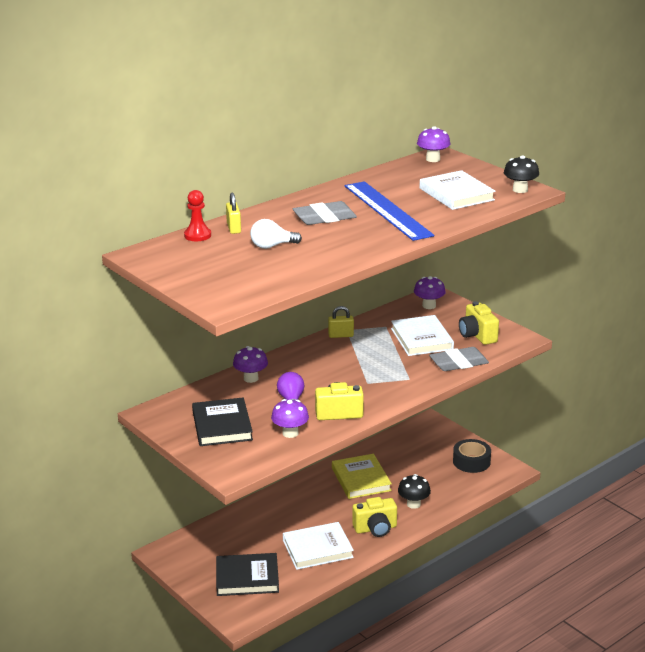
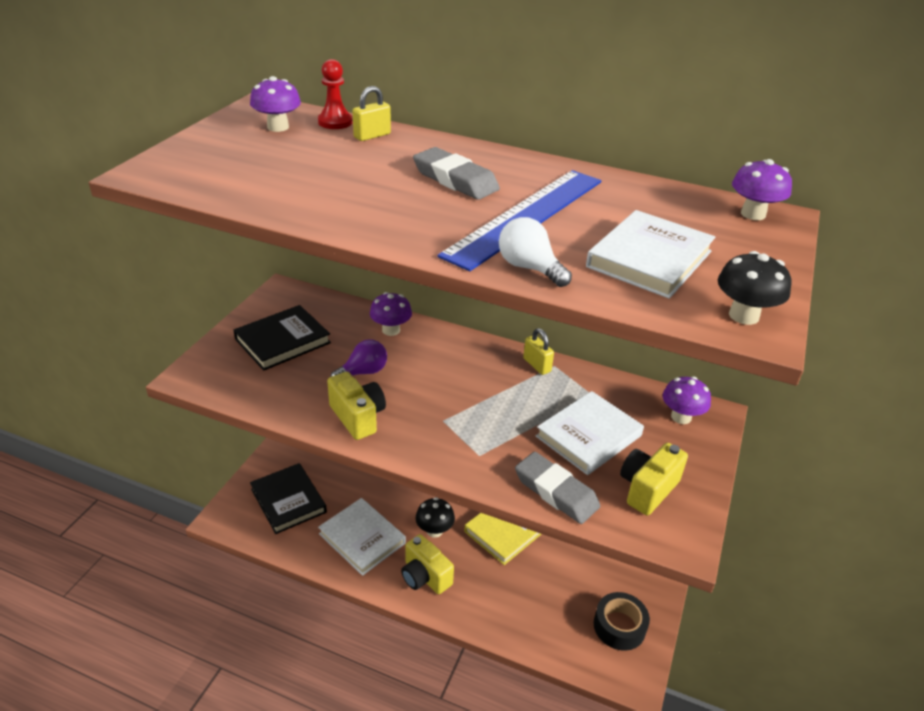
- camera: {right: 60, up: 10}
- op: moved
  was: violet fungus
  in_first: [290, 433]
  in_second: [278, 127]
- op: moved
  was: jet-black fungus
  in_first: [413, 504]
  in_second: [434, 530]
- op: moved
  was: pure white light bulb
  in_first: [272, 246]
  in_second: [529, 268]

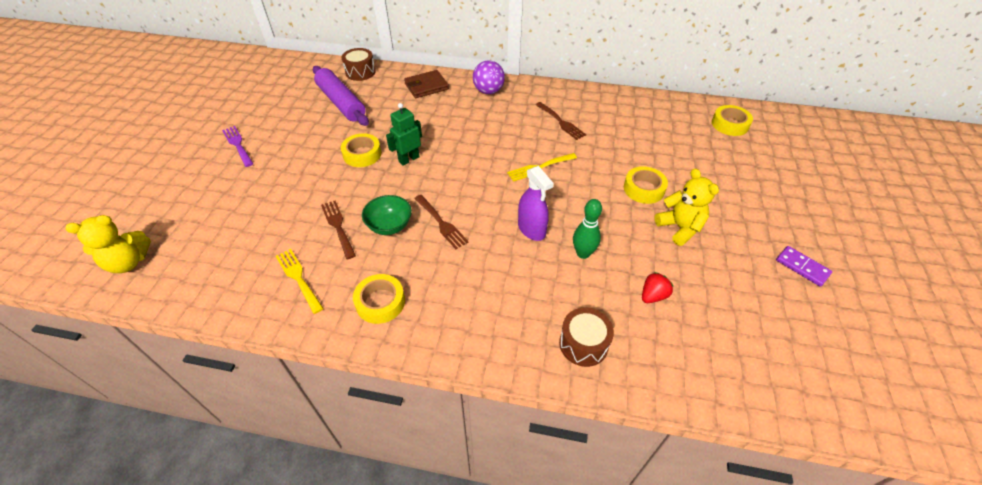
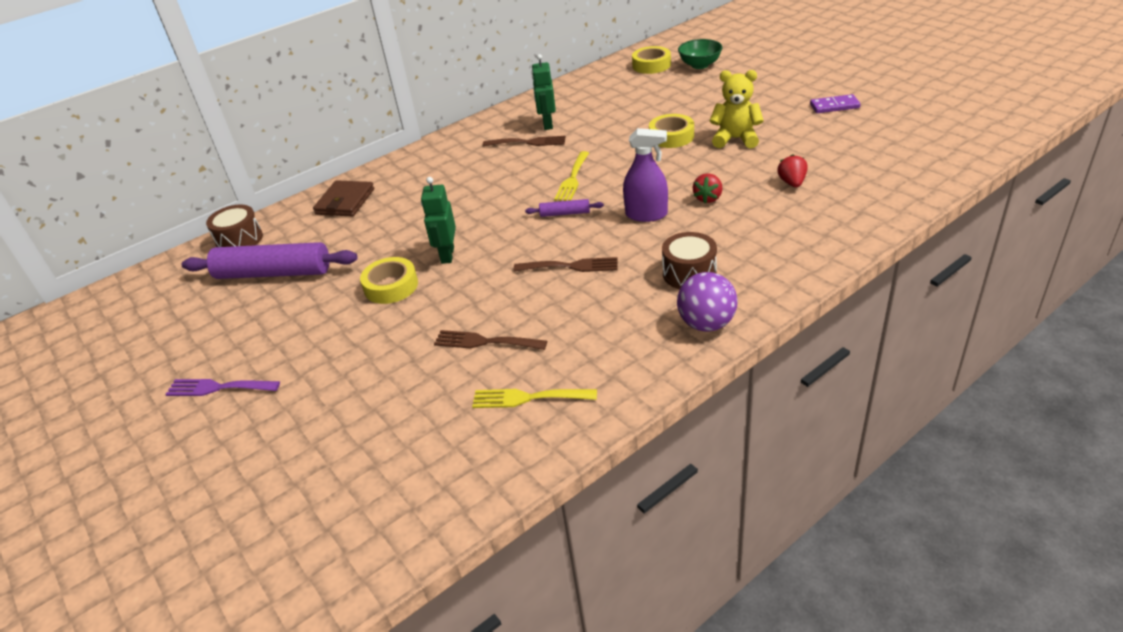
- camera: {right: -45, up: -10}
- op: added
  now: violet pastry roller
  in_second: [565, 213]
- op: added
  now: green robot
  in_second: [547, 124]
- op: moved
  was: dark brown snare drum
  in_first: [583, 344]
  in_second: [689, 273]
- op: moved
  was: violet play ball
  in_first: [488, 91]
  in_second: [706, 324]
- op: moved
  was: green serving bowl
  in_first: [389, 226]
  in_second: [700, 65]
- op: replaced
  was: green tenpin
  now: scarlet berry
  in_first: [583, 253]
  in_second: [708, 198]
- op: removed
  was: bright yellow stuffed bear
  in_first: [128, 262]
- op: removed
  was: bright yellow sticky tape
  in_first: [380, 302]

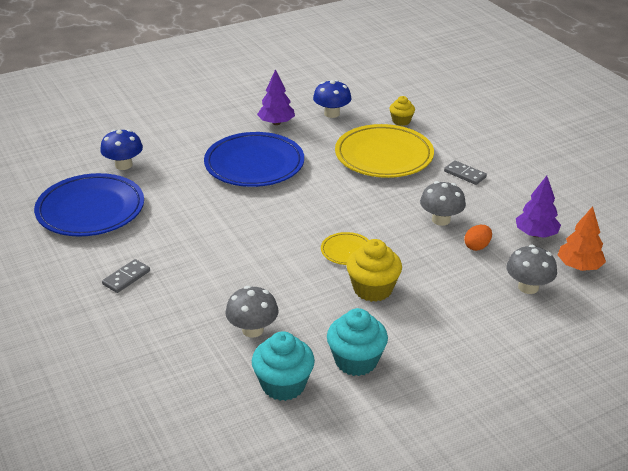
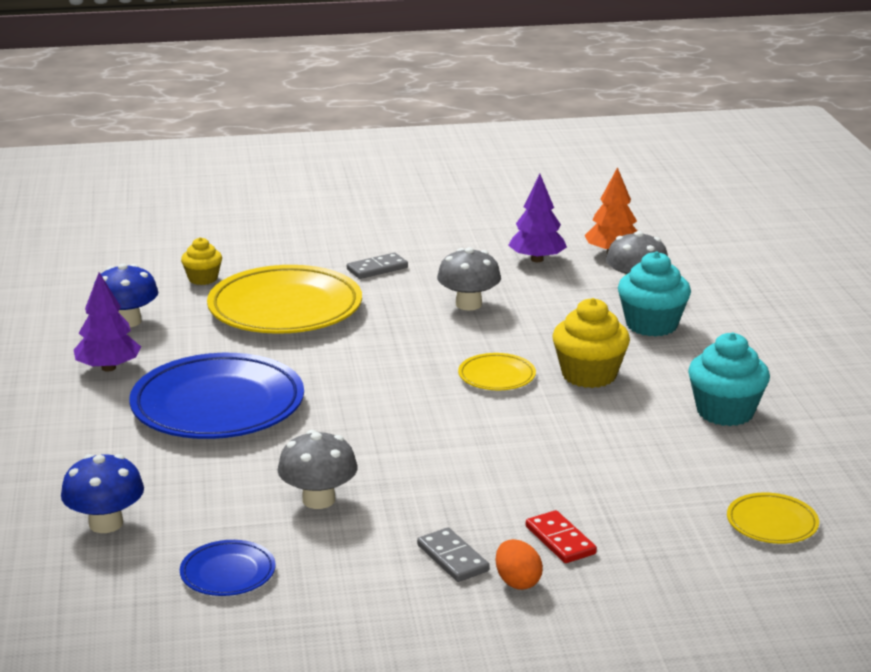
- camera: {right: -70, up: -10}
- op: resized
  was: blue flat dish
  in_first: [90, 210]
  in_second: [228, 573]
  ratio: 0.46
- op: moved
  was: grey fungus
  in_first: [252, 330]
  in_second: [318, 500]
- op: moved
  was: bright orange egg
  in_first: [477, 246]
  in_second: [517, 582]
- op: added
  now: scarlet domino piece
  in_second: [560, 540]
- op: moved
  was: turquoise cupcake
  in_first: [283, 385]
  in_second: [651, 325]
- op: added
  now: bright yellow flat dish
  in_second: [772, 523]

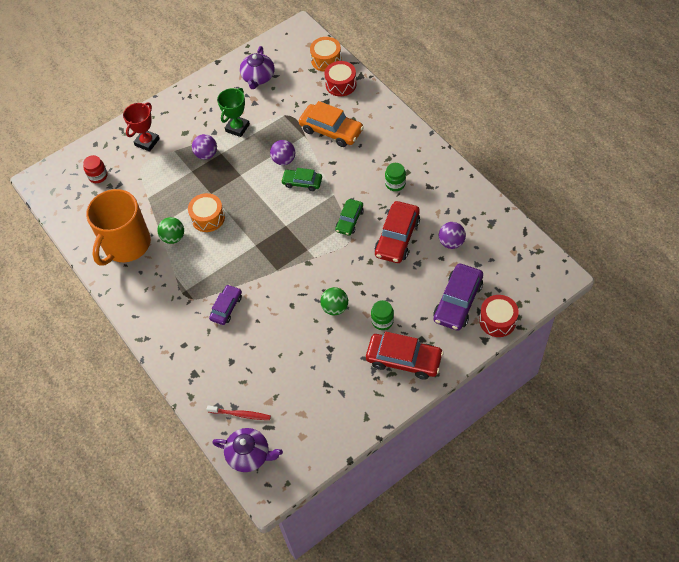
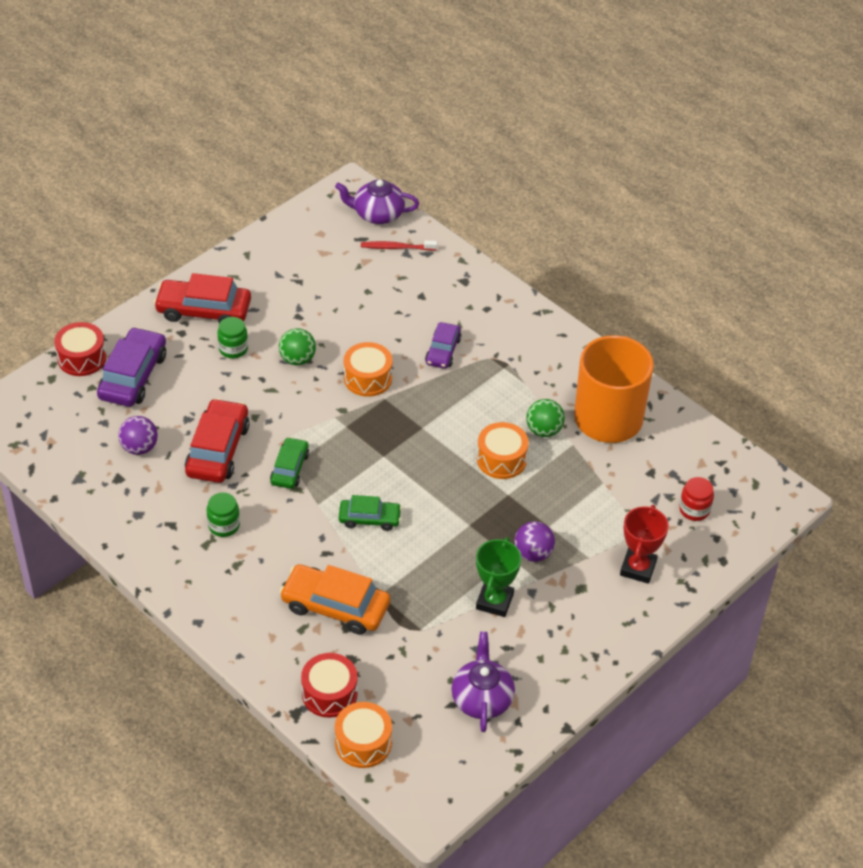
- camera: {right: 165, up: -10}
- op: added
  now: bright orange snare drum
  in_second: [368, 378]
- op: removed
  was: violet play ball
  in_first: [284, 160]

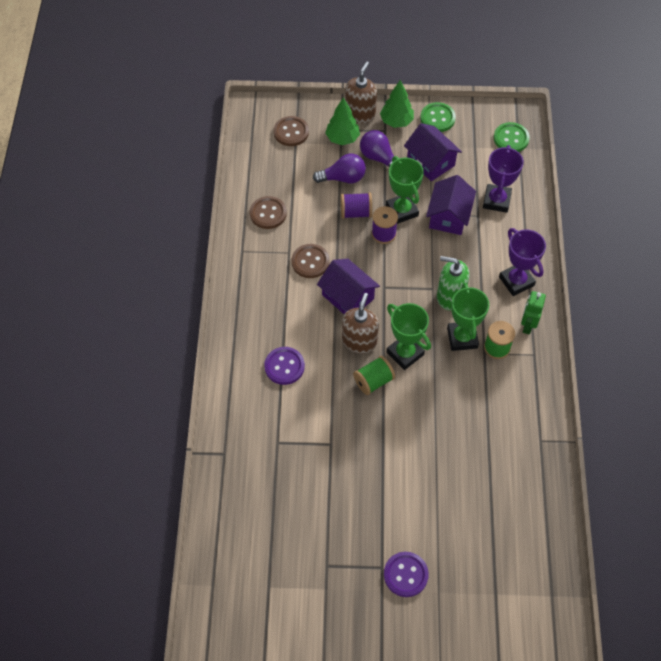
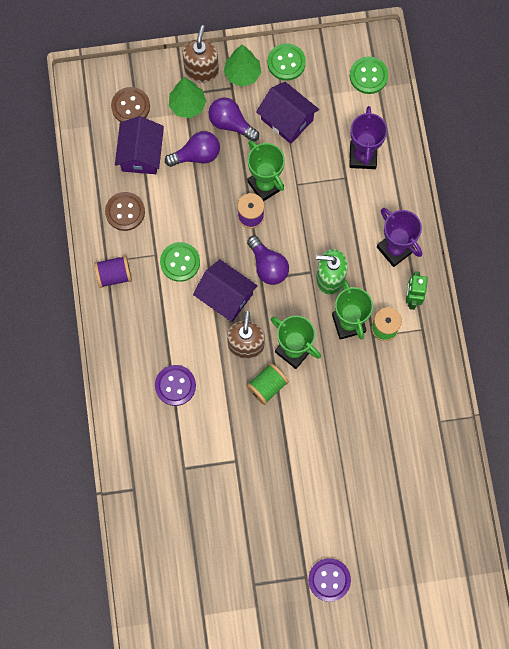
- camera: {right: -10, up: 15}
- op: moved
  was: violet spool
  in_first: [356, 212]
  in_second: [114, 275]
- op: moved
  was: violet cottage
  in_first: [449, 216]
  in_second: [141, 154]
- op: recoloured
  was: dark brown button
  now: green button
  in_first: [310, 262]
  in_second: [180, 262]
- op: added
  now: violet light bulb
  in_second: [268, 266]

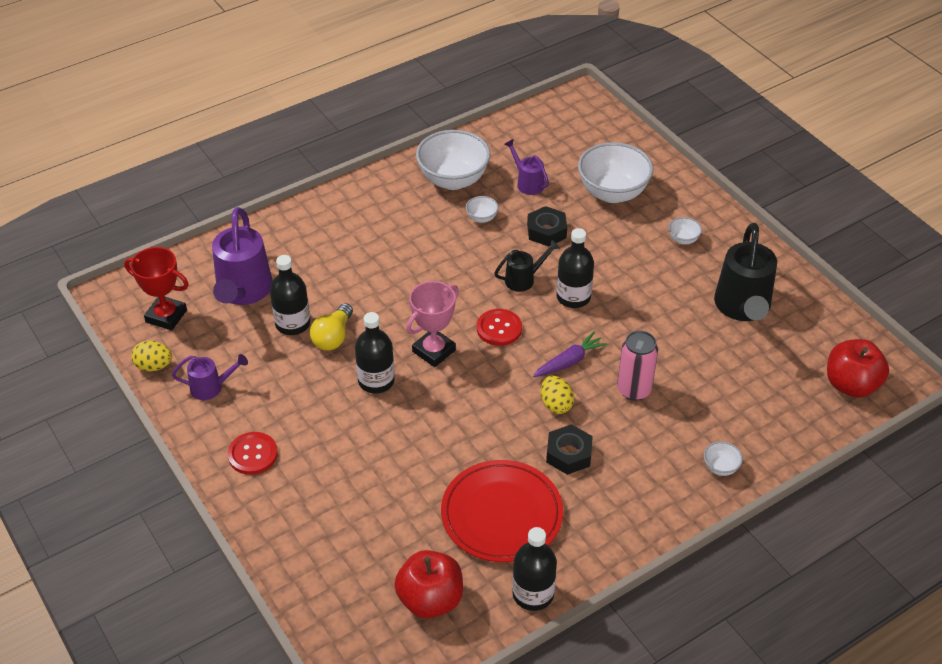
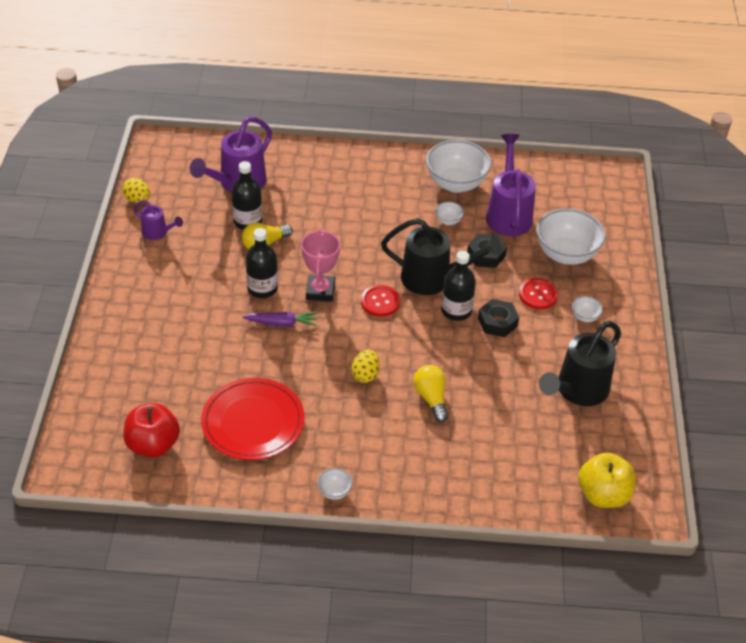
- camera: {right: 35, up: 0}
- op: moved
  was: violet carrot
  in_first: [569, 361]
  in_second: [282, 323]
- op: turned
  was: pink award cup
  in_first: [434, 351]
  in_second: [320, 291]
  clockwise: -75
- op: moved
  was: pure white serving bowl
  in_first: [720, 467]
  in_second: [334, 491]
- op: resized
  was: jet-black watering pot
  in_first: [523, 279]
  in_second: [433, 279]
  ratio: 1.91
- op: replaced
  was: pink can
  now: bright yellow light bulb
  in_first: [634, 390]
  in_second: [431, 398]
- op: moved
  was: jet-black hex nut
  in_first: [569, 454]
  in_second: [497, 322]
- op: resized
  was: violet watering pot
  in_first: [527, 183]
  in_second: [508, 214]
  ratio: 1.91
- op: moved
  was: scarlet button
  in_first: [252, 454]
  in_second: [538, 295]
- op: recoloured
  was: scarlet apple fruit
  now: bright yellow apple fruit
  in_first: [851, 385]
  in_second: [603, 495]
- op: removed
  was: scarlet award cup
  in_first: [166, 316]
- op: removed
  was: jet-black bottle
  in_first: [533, 594]

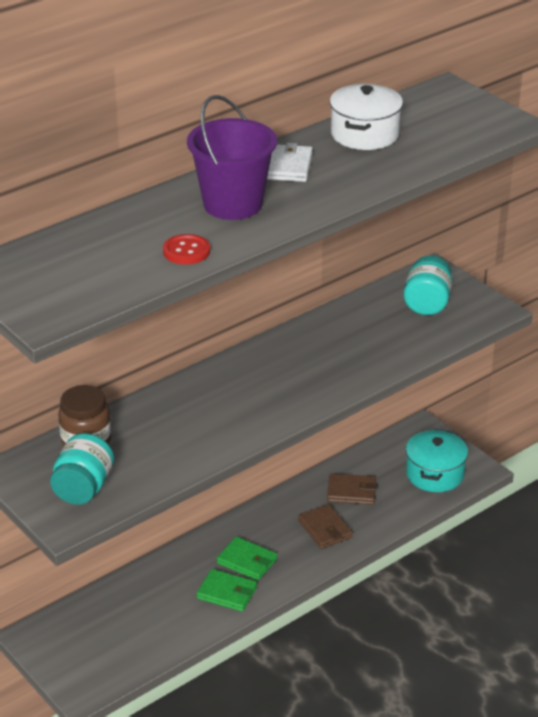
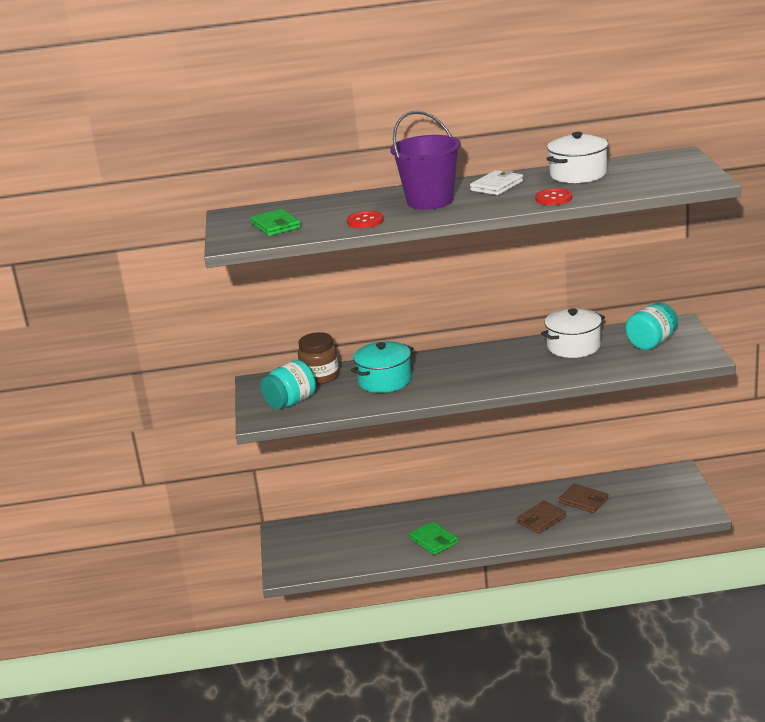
- camera: {right: 35, up: -10}
- op: moved
  was: green billfold
  in_first: [247, 561]
  in_second: [276, 226]
- op: moved
  was: turquoise cooking pot
  in_first: [434, 474]
  in_second: [384, 380]
- op: turned
  was: dark brown billfold
  in_first: [325, 529]
  in_second: [541, 519]
  clockwise: 45
- op: added
  now: scarlet button
  in_second: [553, 198]
- op: added
  now: pure white cooking pot
  in_second: [574, 346]

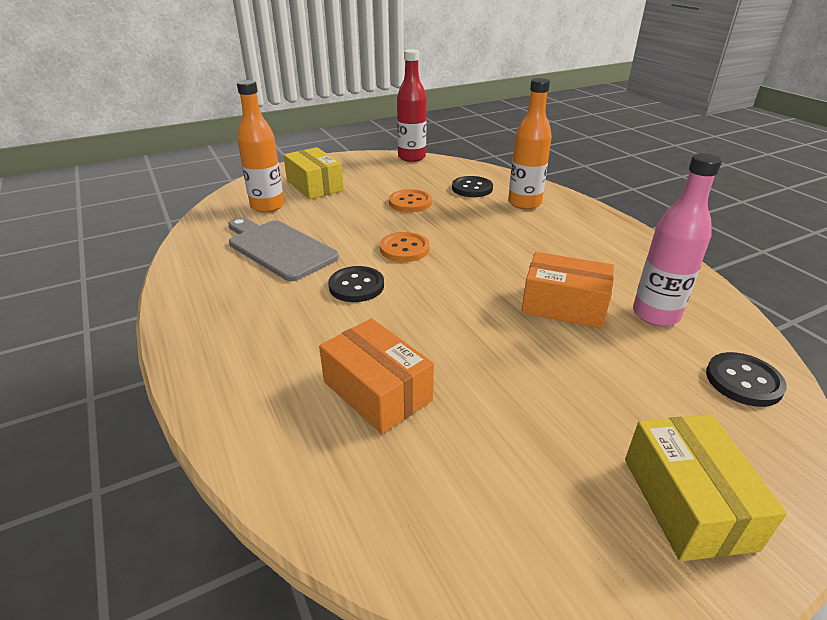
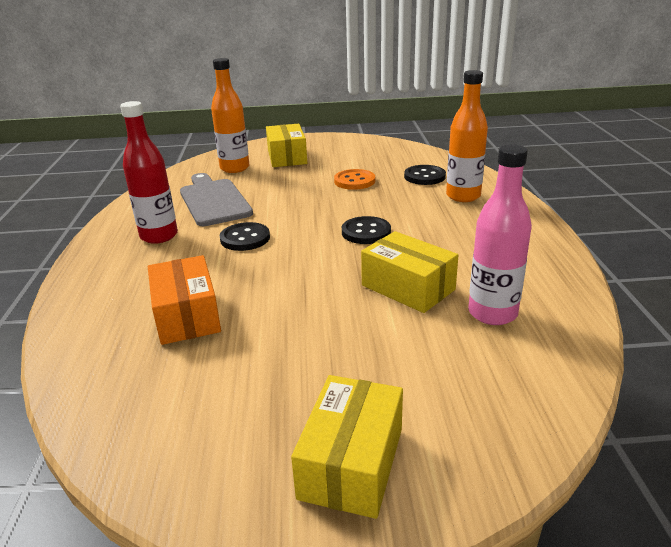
- camera: {right: 25, up: -5}
- op: moved
  was: scarlet bottle
  in_first: [411, 157]
  in_second: [159, 236]
- op: moved
  was: jet-black button
  in_first: [743, 381]
  in_second: [366, 232]
- op: recoloured
  was: bright orange box
  now: bright yellow box
  in_first: [564, 305]
  in_second: [408, 287]
- op: removed
  was: bright orange button
  in_first: [404, 249]

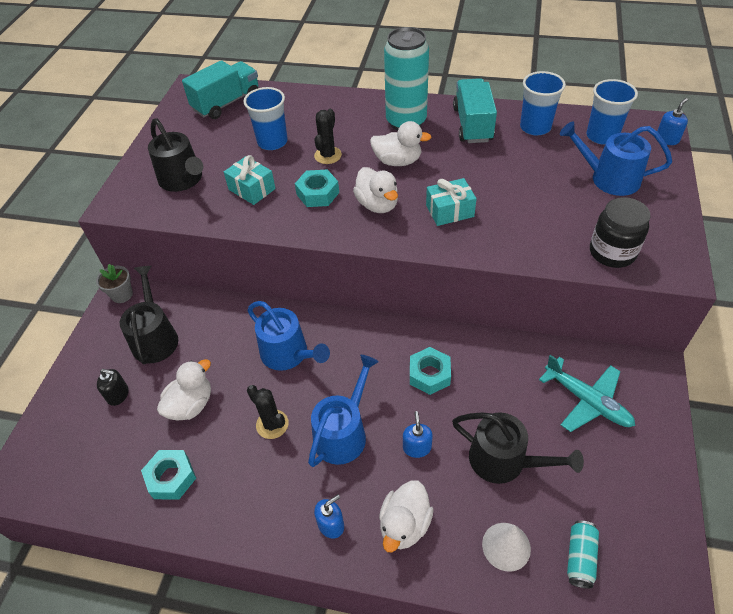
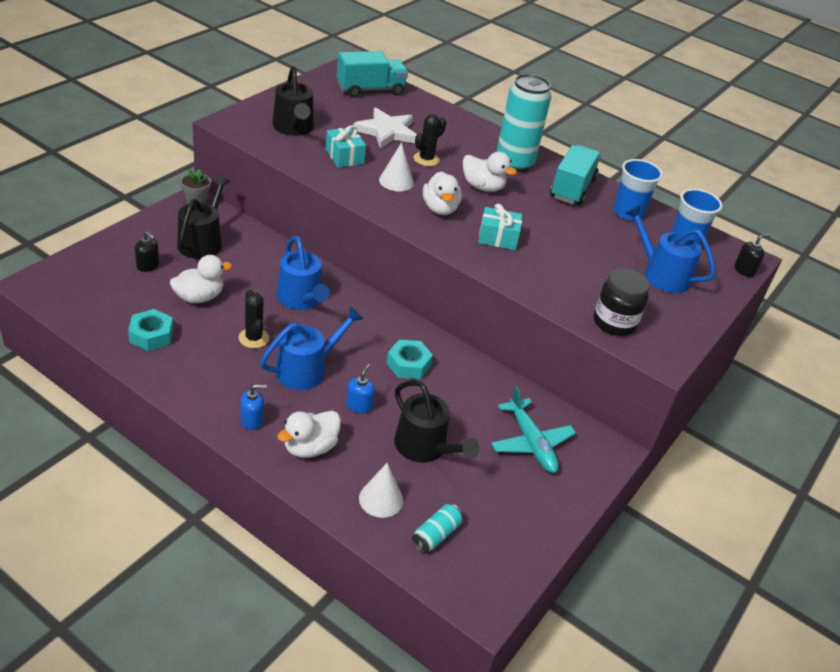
- camera: {right: 15, up: -10}
- op: replaced
  was: blue tumbler
  now: pure white star shape
  in_first: [272, 142]
  in_second: [387, 131]
- op: replaced
  was: turquoise hex nut
  now: pure white cone shape
  in_first: [317, 193]
  in_second: [396, 181]
- op: recoloured
  was: blue soap dispenser
  now: jet-black soap dispenser
  in_first: [667, 139]
  in_second: [744, 270]

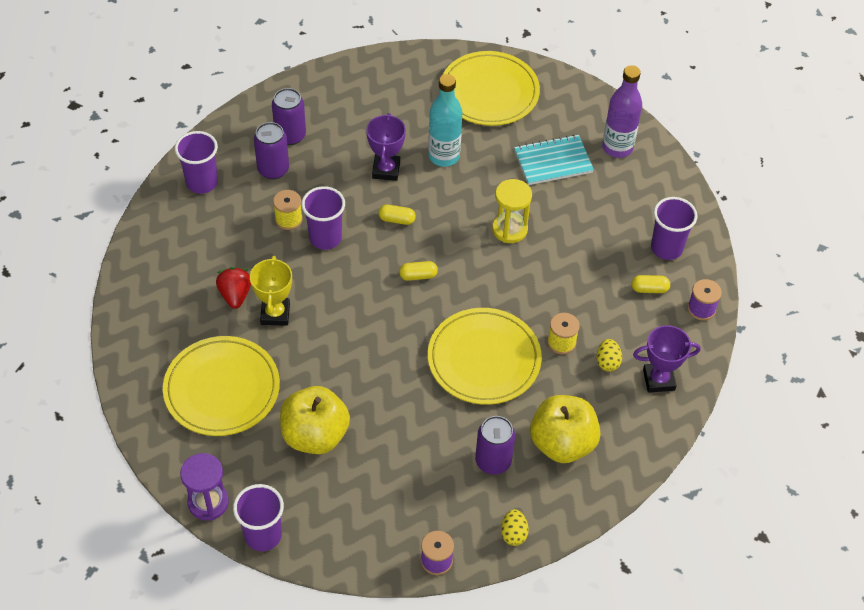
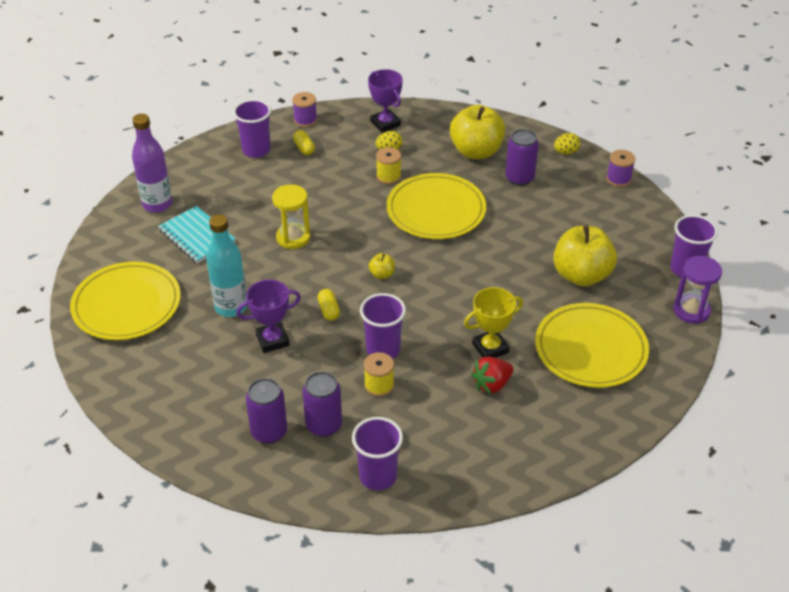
- camera: {right: -115, up: -10}
- op: replaced
  was: bright yellow pill shape
  now: bright yellow apple fruit
  in_first: [418, 276]
  in_second: [382, 274]

